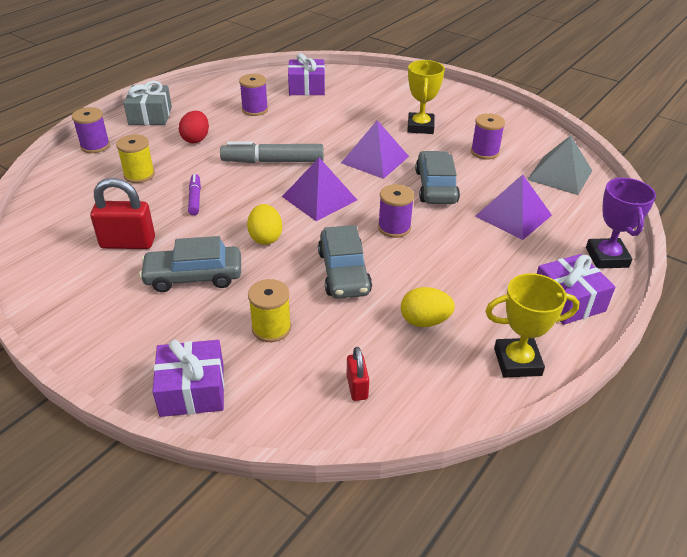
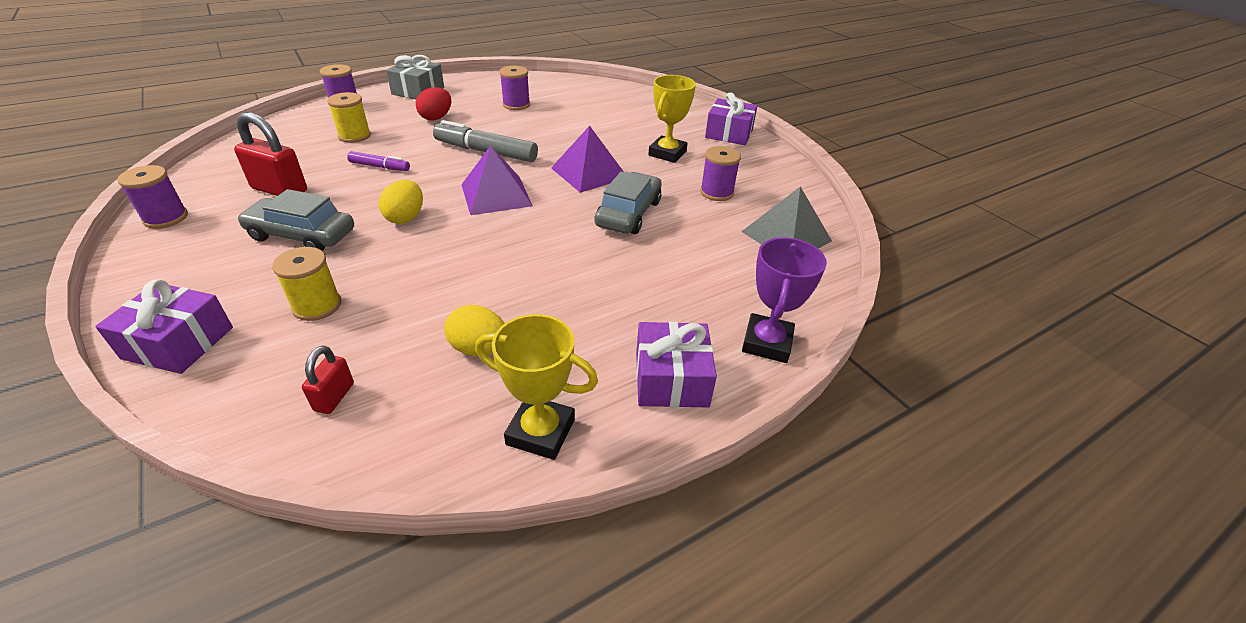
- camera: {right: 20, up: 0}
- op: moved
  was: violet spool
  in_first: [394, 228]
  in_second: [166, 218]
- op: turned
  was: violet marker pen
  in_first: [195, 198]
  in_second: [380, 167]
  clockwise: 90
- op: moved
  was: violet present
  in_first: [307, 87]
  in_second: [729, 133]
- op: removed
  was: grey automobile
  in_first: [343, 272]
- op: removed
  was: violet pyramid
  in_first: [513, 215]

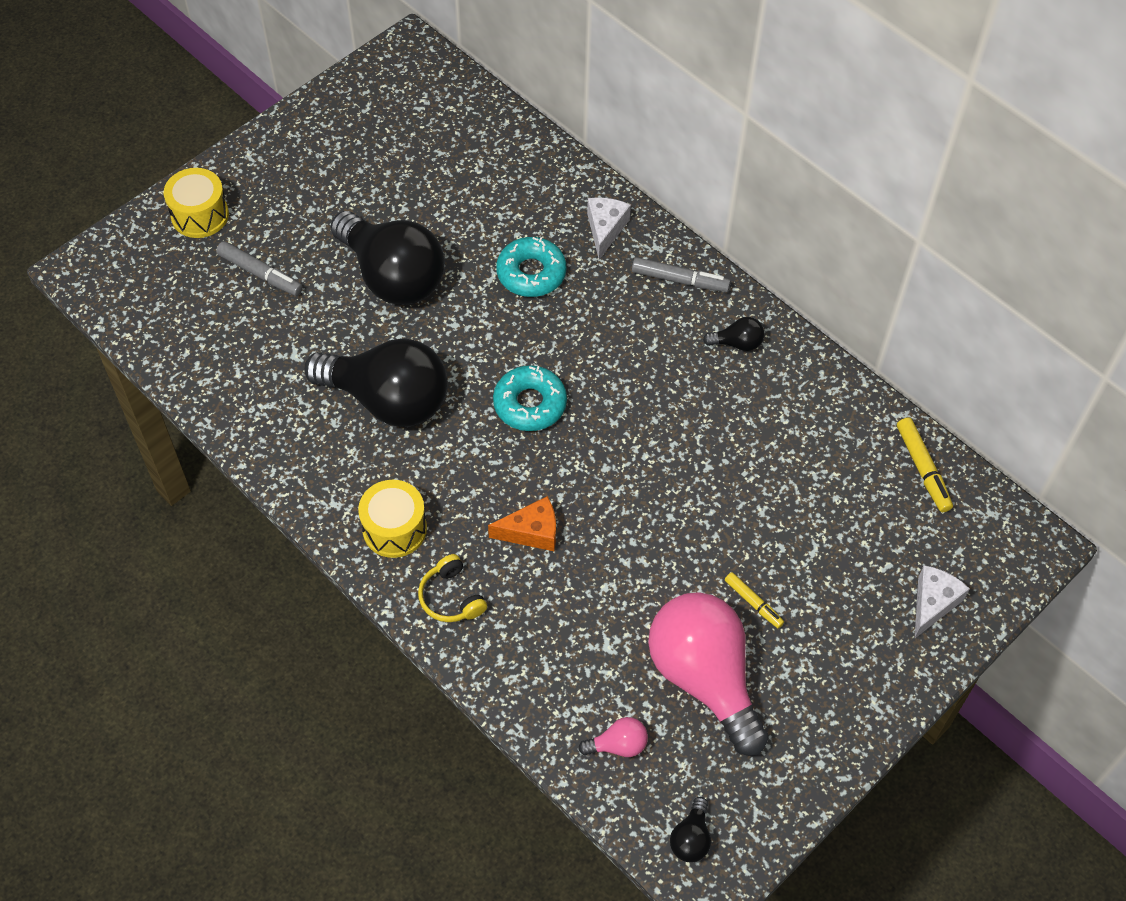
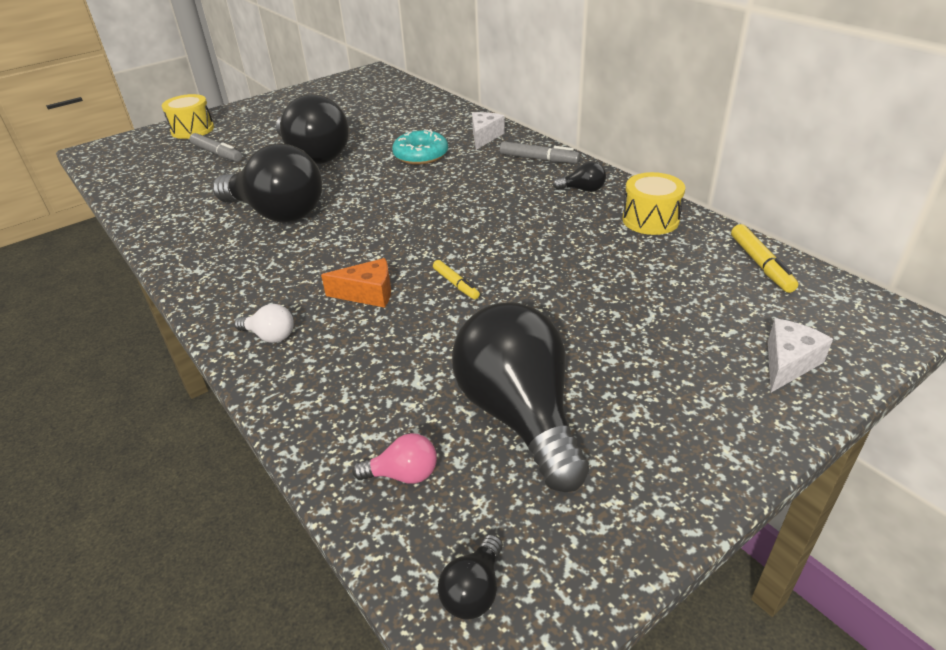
- camera: {right: 10, up: -20}
- op: replaced
  was: bright yellow headset
  now: pure white light bulb
  in_first: [451, 597]
  in_second: [270, 336]
- op: moved
  was: bright yellow marker pen
  in_first: [753, 603]
  in_second: [456, 284]
- op: recoloured
  was: pink light bulb
  now: jet-black light bulb
  in_first: [704, 678]
  in_second: [519, 415]
- op: moved
  was: bright yellow snare drum
  in_first: [394, 529]
  in_second: [650, 220]
- op: removed
  was: turquoise glazed donut
  in_first: [530, 404]

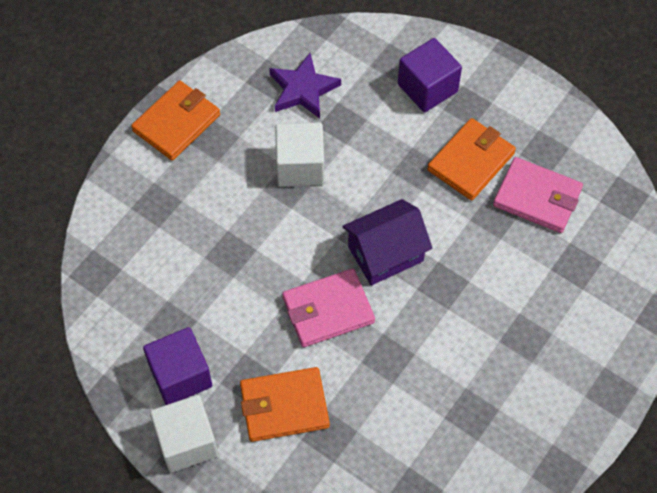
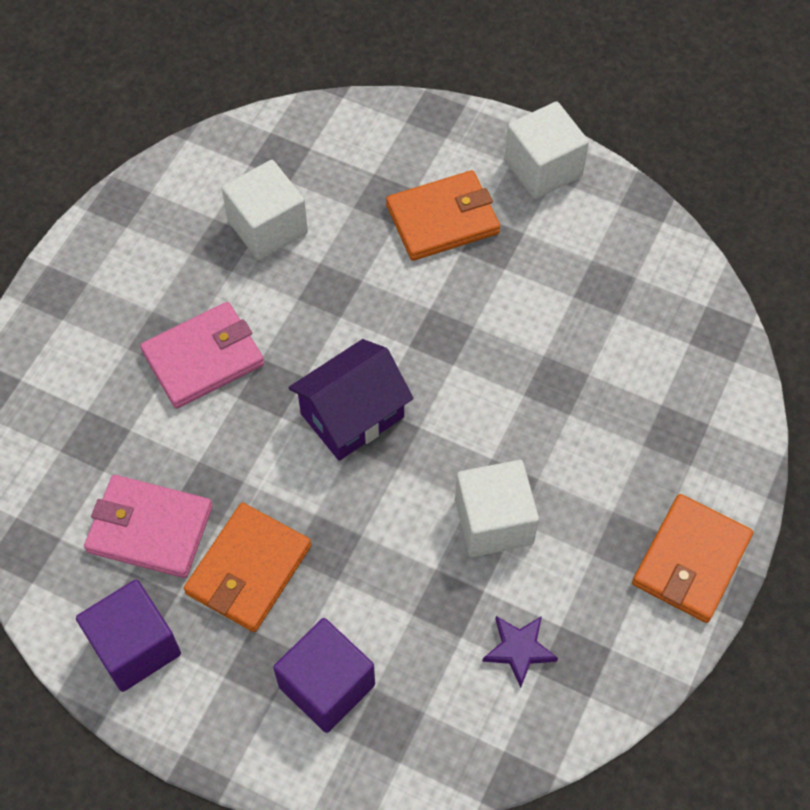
- camera: {right: 170, up: 0}
- op: moved
  was: violet block
  in_first: [180, 376]
  in_second: [135, 646]
- op: moved
  was: pink billfold
  in_first: [328, 310]
  in_second: [203, 358]
- op: added
  now: pure white block
  in_second: [267, 227]
- op: resized
  was: violet star shape
  in_first: [303, 89]
  in_second: [519, 649]
  ratio: 0.65

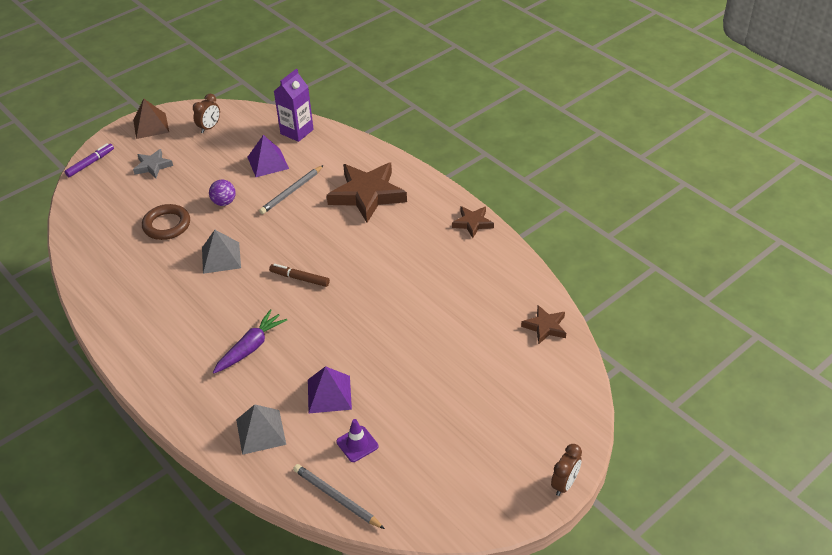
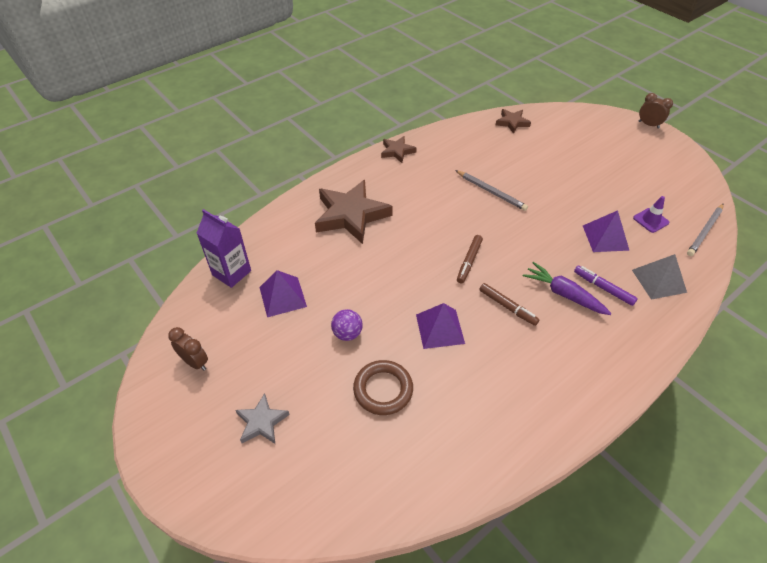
- camera: {right: -90, up: 5}
- op: recoloured
  was: grey pyramid
  now: violet pyramid
  in_first: [221, 257]
  in_second: [440, 328]
- op: moved
  was: grey pencil
  in_first: [291, 191]
  in_second: [491, 192]
- op: added
  now: dark brown marker pen
  in_second: [507, 307]
- op: moved
  was: violet marker pen
  in_first: [90, 163]
  in_second: [603, 288]
- op: removed
  was: dark brown pyramid
  in_first: [151, 126]

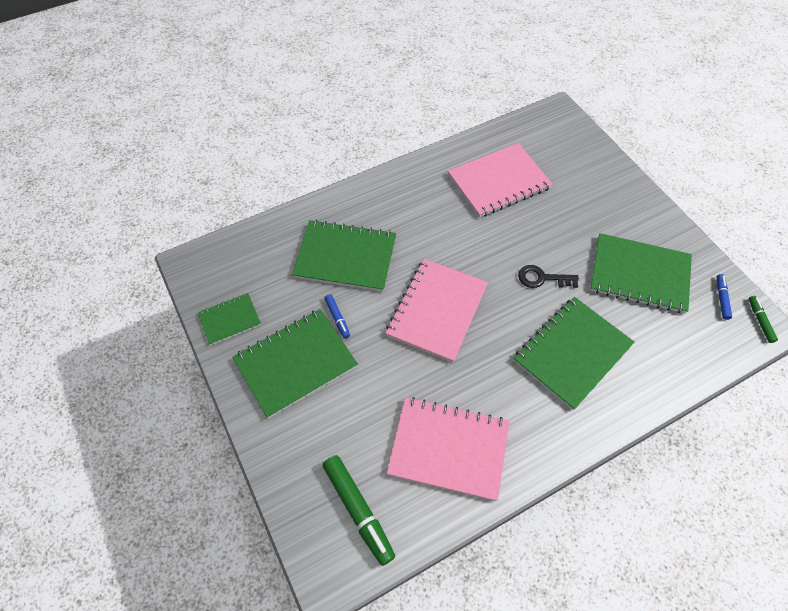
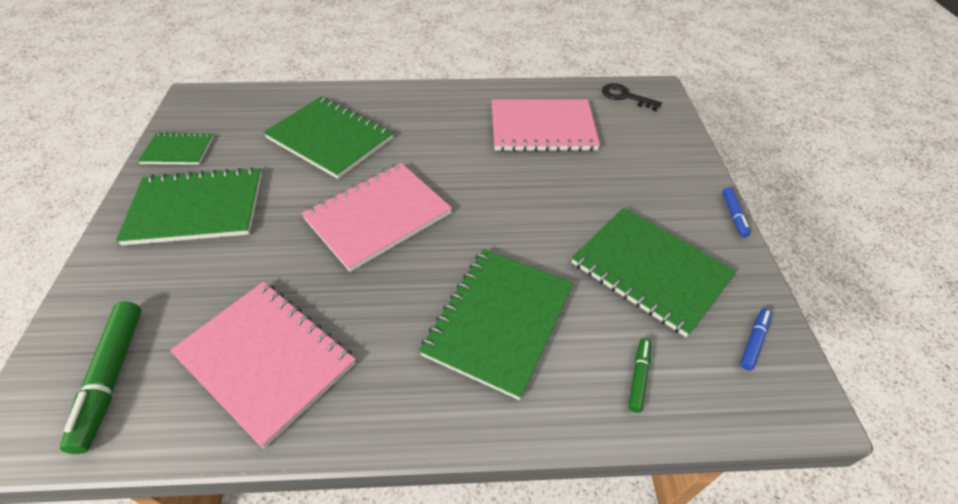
- camera: {right: 25, up: -10}
- op: turned
  was: green notebook
  in_first: [572, 353]
  in_second: [499, 320]
  clockwise: -45
- op: moved
  was: jet-black latchkey
  in_first: [542, 278]
  in_second: [625, 96]
- op: moved
  was: green marker pen
  in_first: [760, 321]
  in_second: [638, 377]
- op: moved
  was: blue marker pen
  in_first: [337, 318]
  in_second: [733, 215]

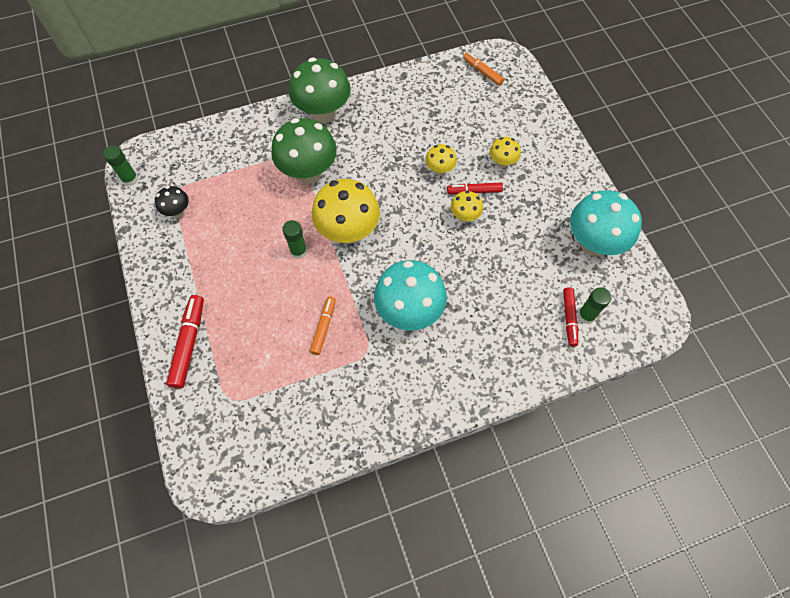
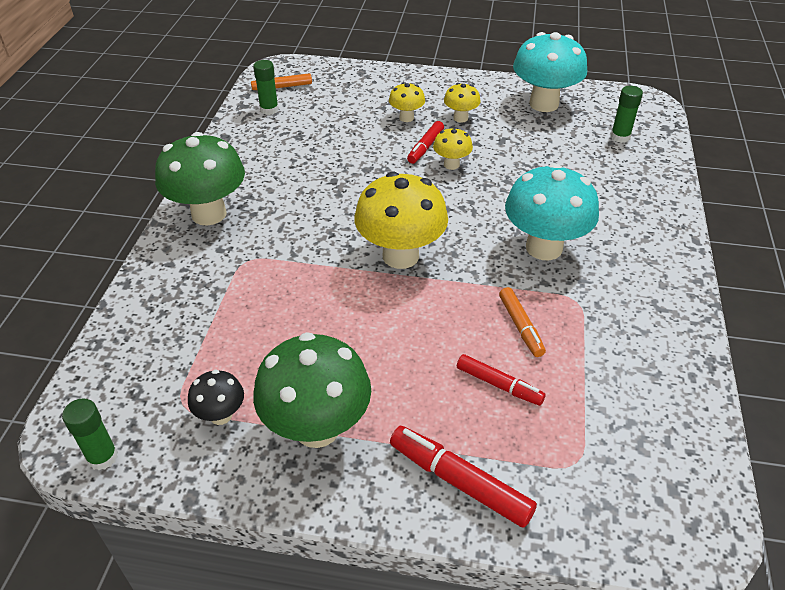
- camera: {right: -60, up: -20}
- op: moved
  was: green glue stick
  in_first: [298, 251]
  in_second: [269, 110]
- op: moved
  was: green fungus
  in_first: [308, 173]
  in_second: [317, 428]
- op: moved
  was: bright yellow fungus
  in_first: [439, 170]
  in_second: [460, 118]
- op: moved
  was: scarlet marker pen
  in_first: [569, 318]
  in_second: [499, 385]
- op: turned
  was: bright orange marker pen
  in_first: [323, 327]
  in_second: [520, 326]
  clockwise: -150

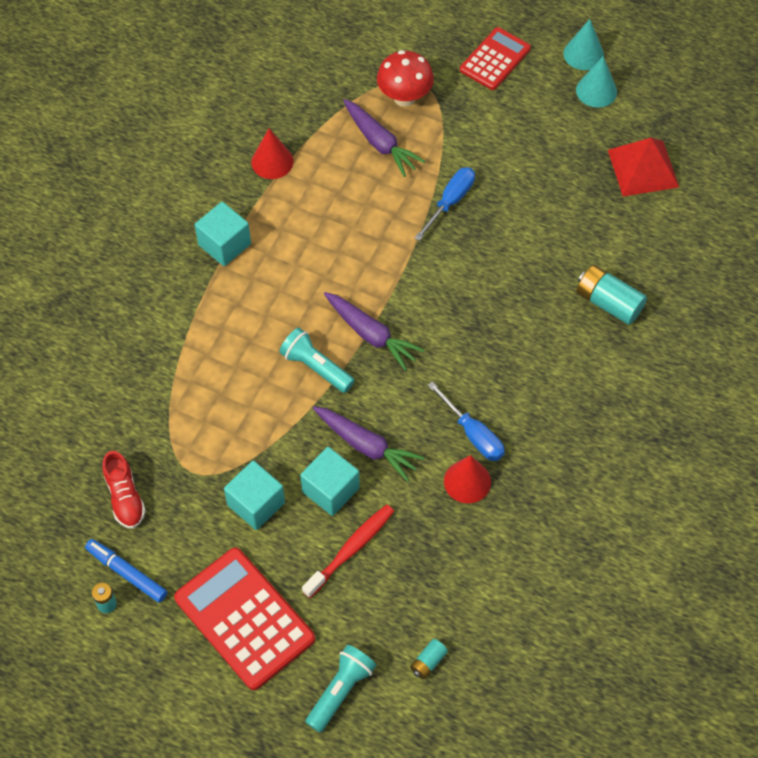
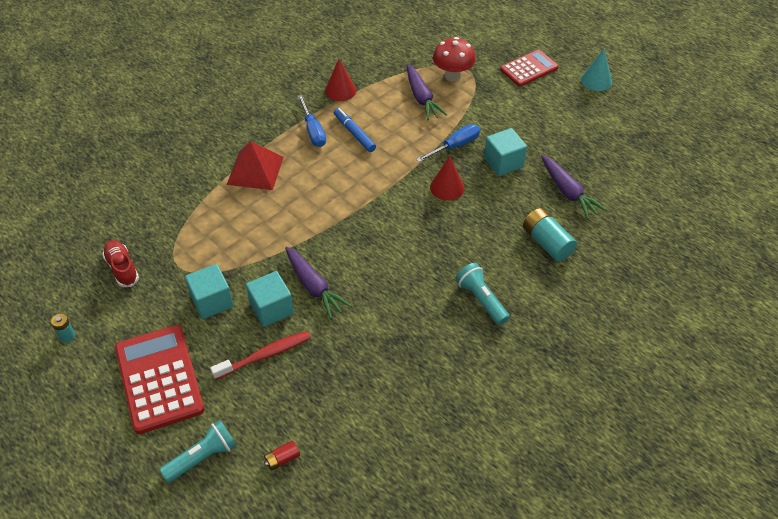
- camera: {right: 20, up: -10}
- op: turned
  was: scarlet shoe
  in_first: [125, 497]
  in_second: [122, 268]
  clockwise: 150
- op: moved
  was: scarlet pyramid
  in_first: [643, 168]
  in_second: [255, 170]
- op: recoloured
  was: turquoise battery
  now: scarlet battery
  in_first: [428, 662]
  in_second: [282, 459]
- op: moved
  was: blue screwdriver
  in_first: [473, 434]
  in_second: [313, 131]
- op: moved
  was: blue marker pen
  in_first: [127, 573]
  in_second: [354, 133]
- op: moved
  was: scarlet cone shape
  in_first: [467, 481]
  in_second: [447, 187]
- op: moved
  was: turquoise pocket torch
  in_first: [316, 367]
  in_second: [481, 300]
- op: moved
  was: turquoise block
  in_first: [224, 244]
  in_second: [503, 162]
- op: moved
  was: violet carrot
  in_first: [371, 334]
  in_second: [568, 192]
- op: removed
  was: turquoise cone shape
  in_first: [596, 91]

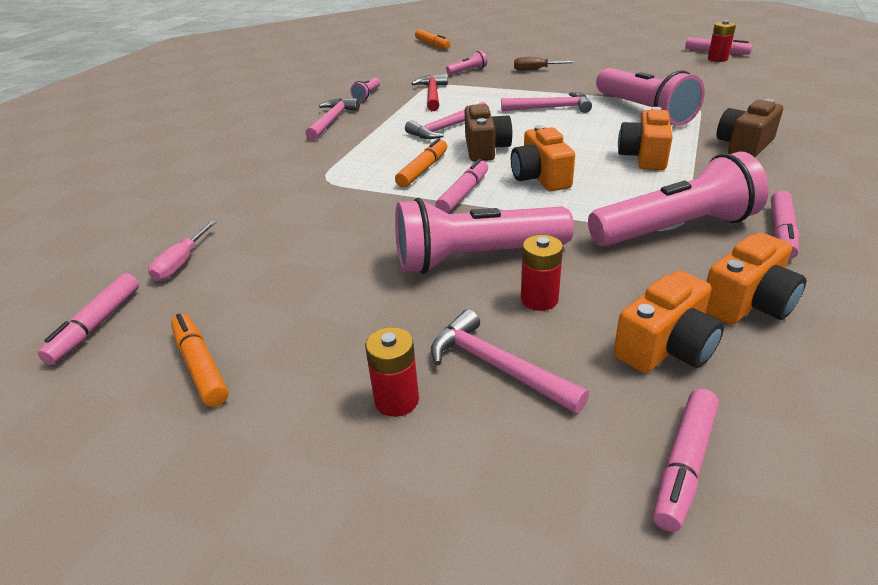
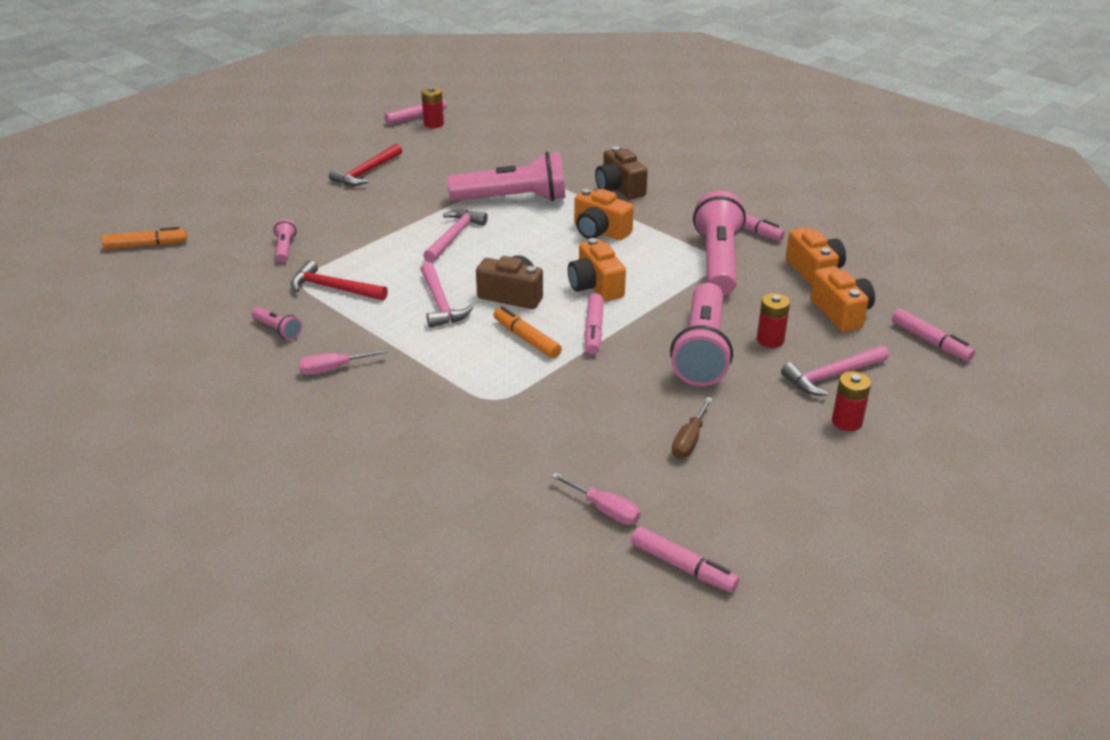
- camera: {right: -70, up: 0}
- op: replaced
  was: pink carpenter's hammer
  now: pink screwdriver
  in_first: [332, 120]
  in_second: [333, 369]
- op: added
  now: scarlet carpenter's hammer
  in_second: [366, 172]
- op: turned
  was: bright orange camera
  in_first: [540, 177]
  in_second: [595, 286]
  clockwise: 60
- op: turned
  was: pink marker pen
  in_first: [463, 194]
  in_second: [594, 330]
  clockwise: -135
- op: moved
  was: dark brown screwdriver
  in_first: [536, 70]
  in_second: [689, 440]
- op: removed
  was: bright orange marker pen
  in_first: [200, 366]

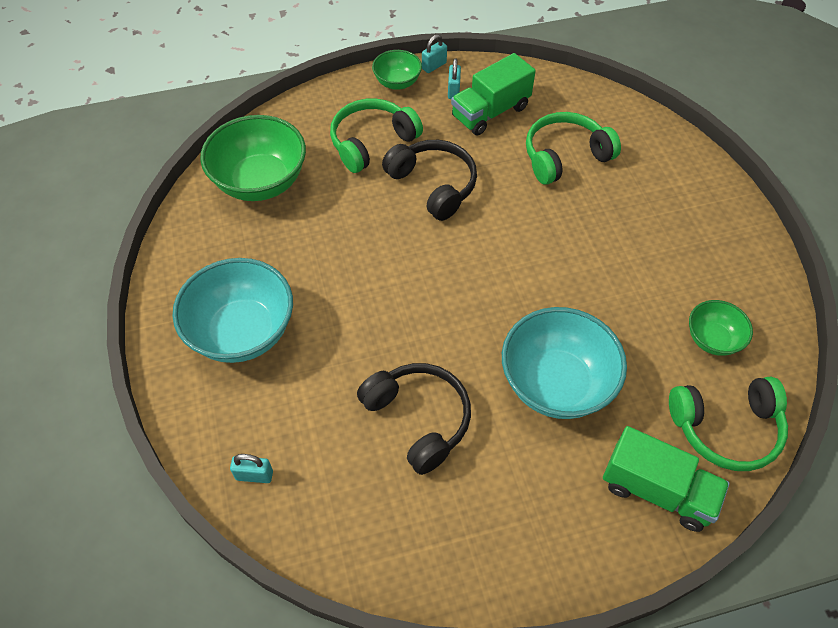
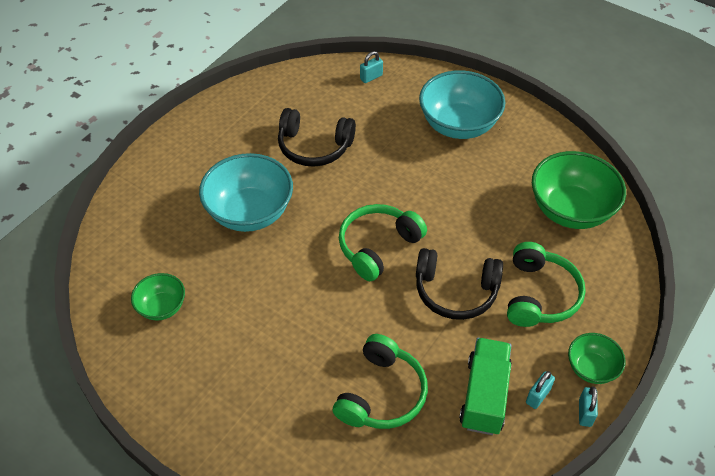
- camera: {right: 140, up: -5}
- op: moved
  was: green headset
  in_first: [726, 428]
  in_second: [378, 246]
- op: turned
  was: turquoise padlock
  in_first: [453, 91]
  in_second: [538, 396]
  clockwise: 75
- op: removed
  was: green truck
  in_first: [657, 490]

